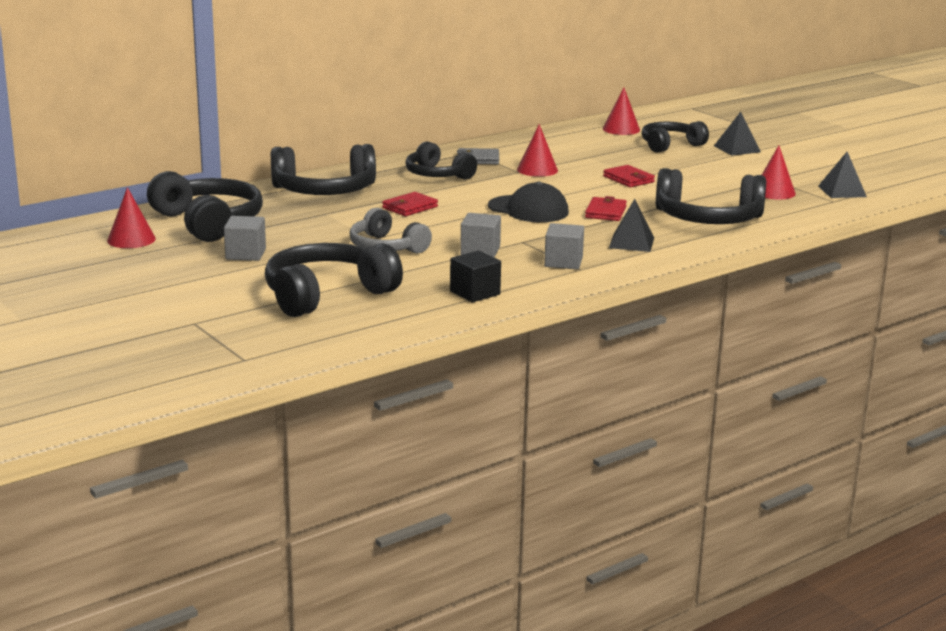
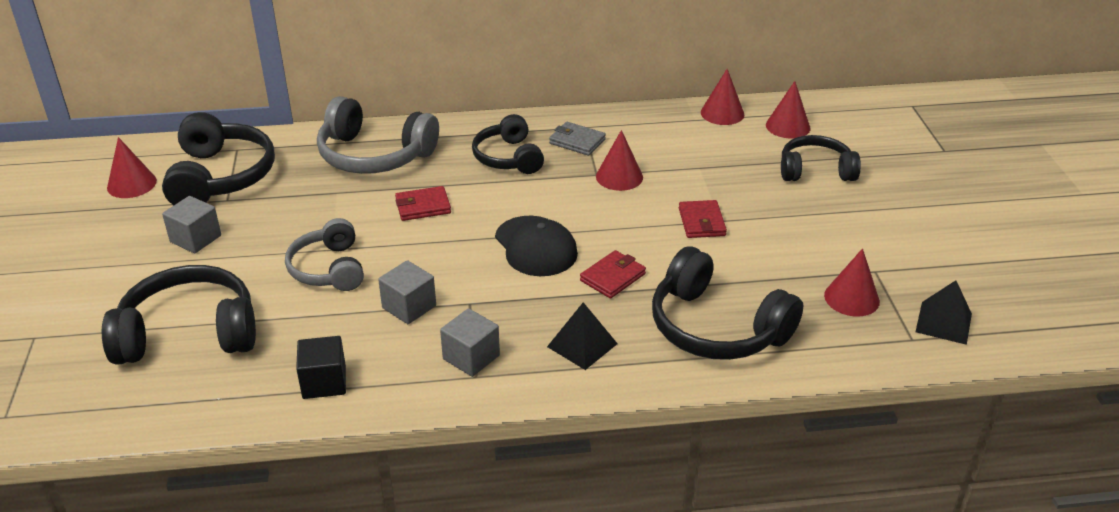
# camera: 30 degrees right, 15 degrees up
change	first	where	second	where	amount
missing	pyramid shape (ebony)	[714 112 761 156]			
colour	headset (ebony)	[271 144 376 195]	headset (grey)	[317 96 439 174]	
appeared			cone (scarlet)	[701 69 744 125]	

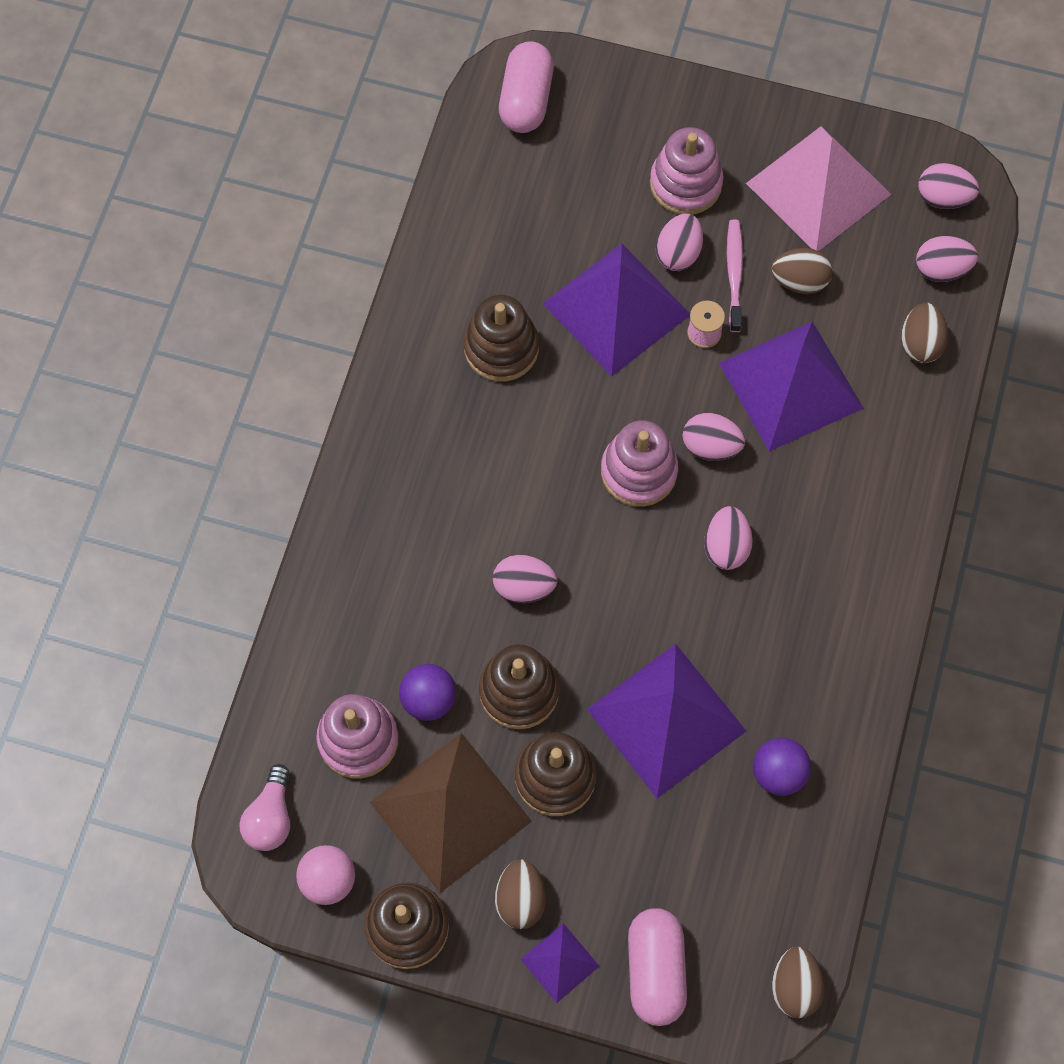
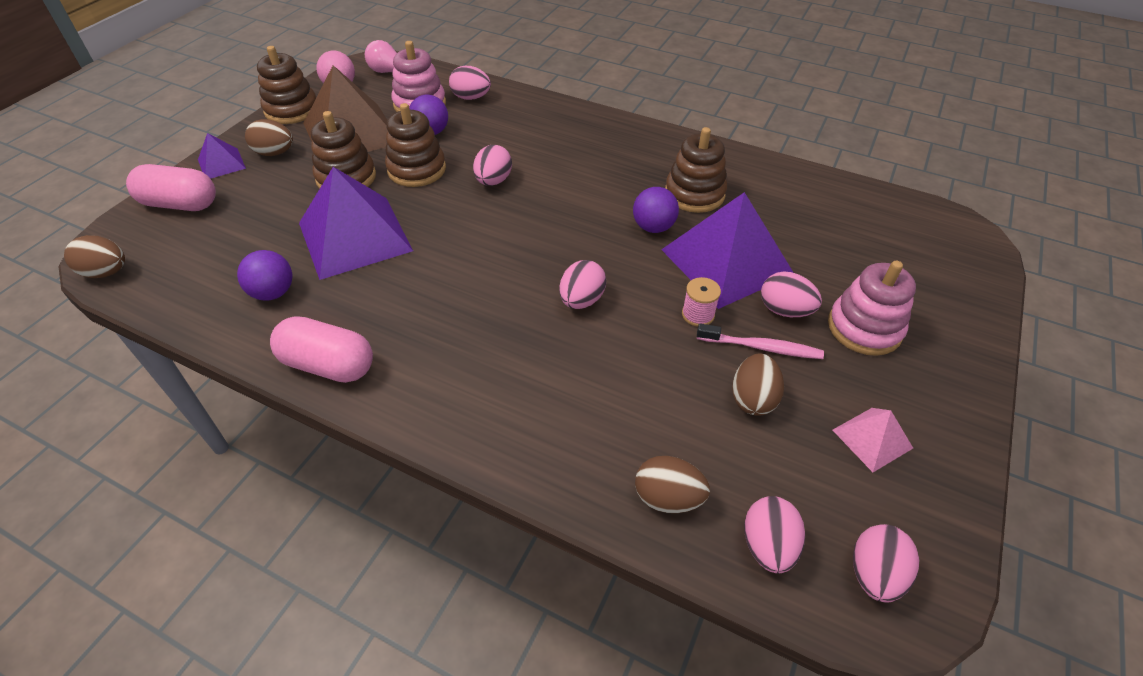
# camera: 100 degrees right, 20 degrees down
change	first	where	second	where	amount
relocated	pill shape (pink)	[499 41 554 133]		[270 316 373 383]	
size	pyramid shape (pink)	[746 126 891 251]		[833 408 913 472]	x0.47
missing	pyramid shape (royal purple)	[719 321 864 451]			
missing	stacking rings (pink)	[601 420 678 507]			
relocated	egg shape (pink)	[704 506 753 570]		[449 66 491 100]	
appeared			play ball (royal purple)	[633 187 679 233]	

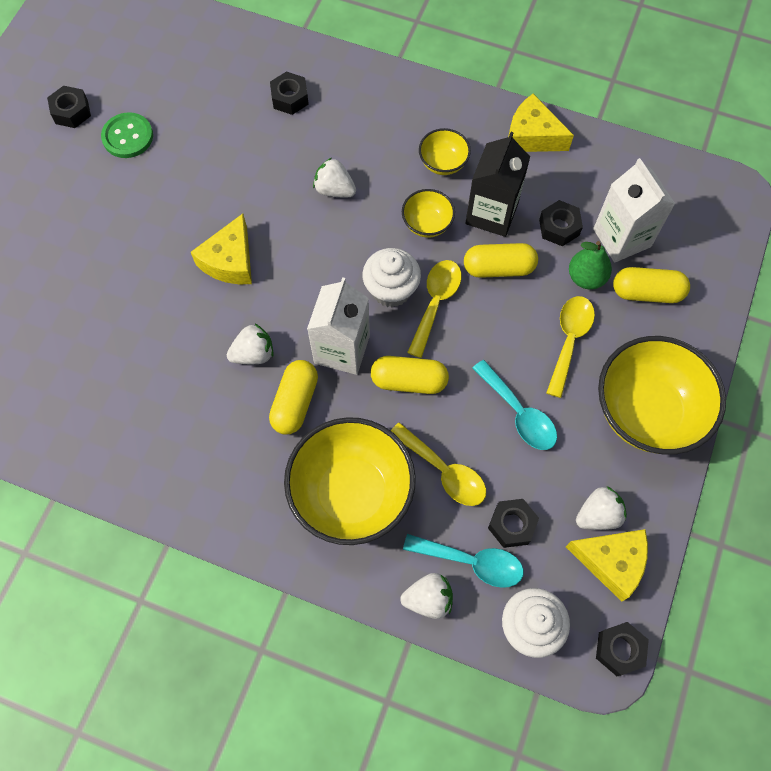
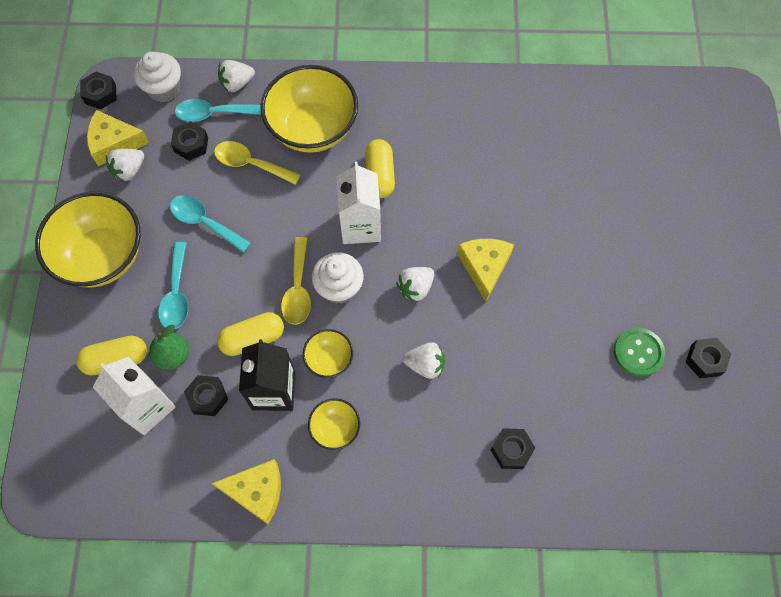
# camera: 160 degrees right, 0 degrees up
change	first	where	second	where	amount
colour	spoon (yellow)	[546 296 595 398]	spoon (aqua)	[158 242 188 329]	
relocated	toy strawberry (pure white)	[227 324 274 364]		[396 267 434 303]	
missing	pill shape (yellow)	[371 356 449 394]			

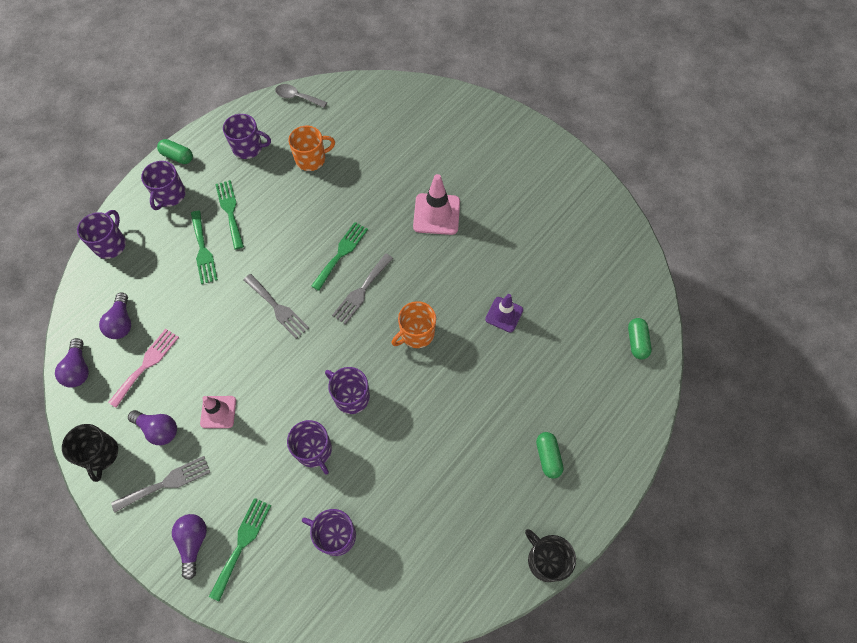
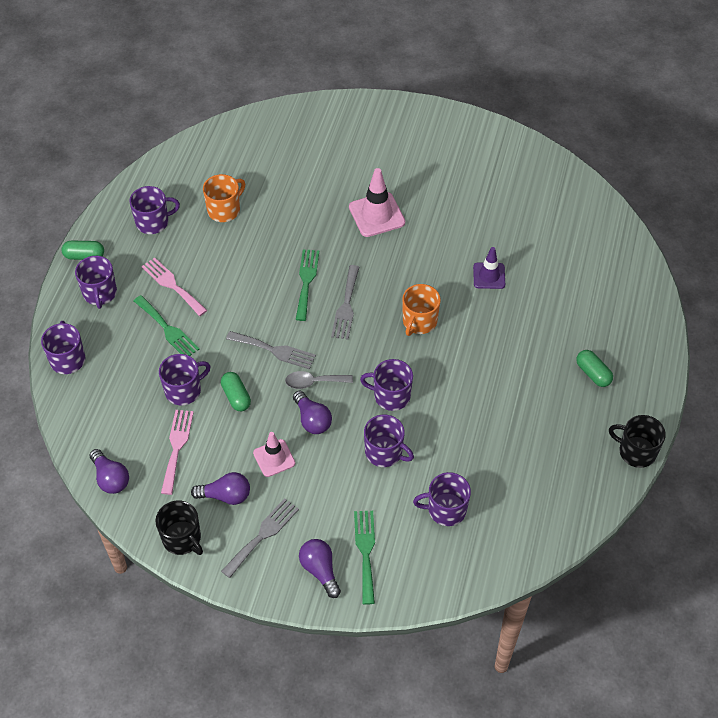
# camera: 25 degrees left, 10 degrees down
change	first	where	second	where	amount
relocated	spoon (grey)	[275 84 327 108]		[285 371 353 389]	
colour	dinner fork (emerald)	[215 180 244 250]	dinner fork (pink)	[141 257 207 316]	
relocated	lightbulb (royal purple)	[99 293 131 339]		[293 391 332 434]	
relocated	pill shape (emerald)	[628 318 652 360]		[221 372 251 411]	
appeared			coffee mug (royal purple)	[159 354 210 405]	

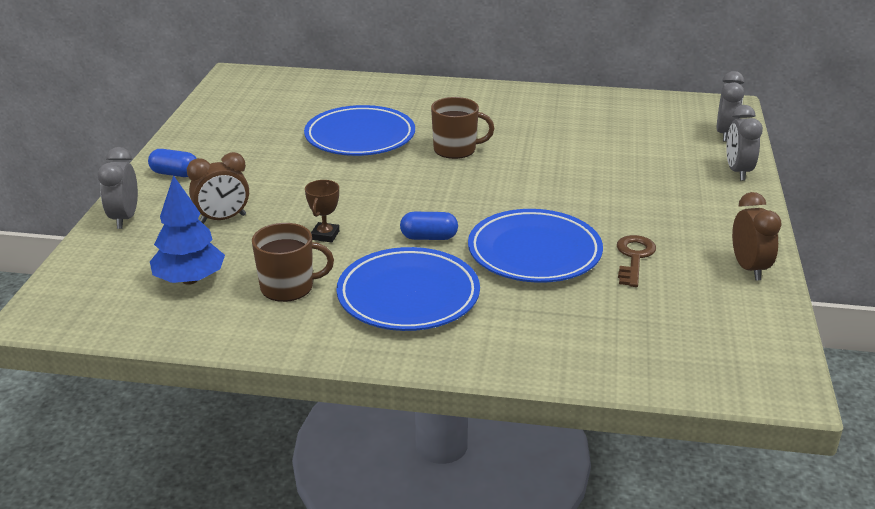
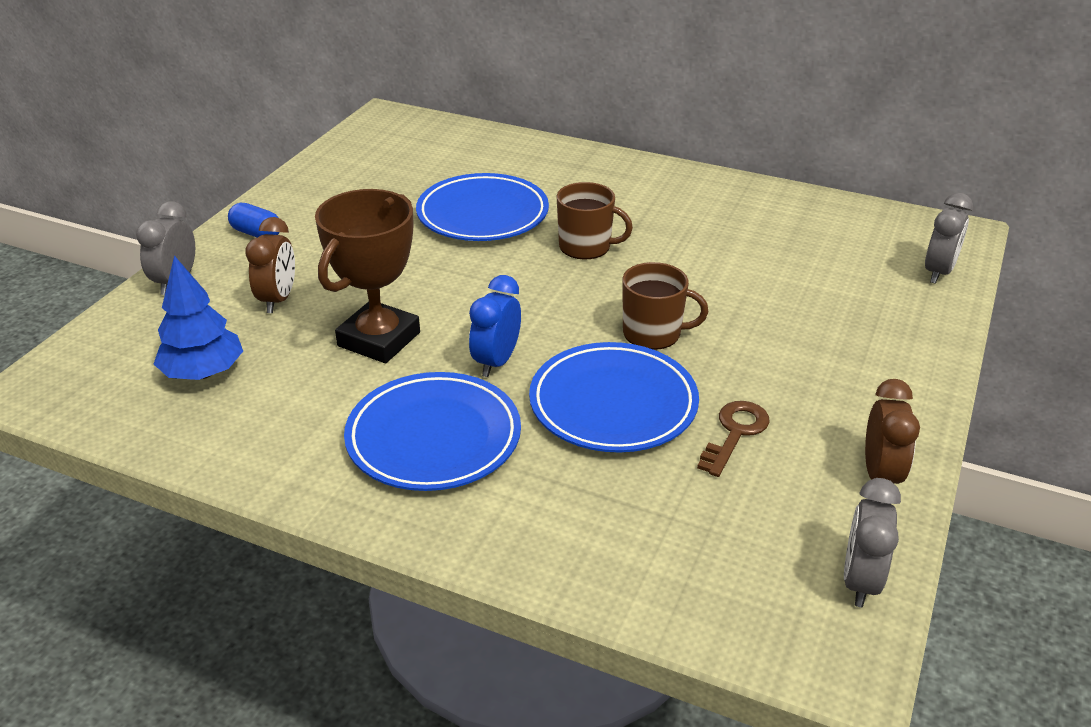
# camera: 15 degrees right, 5 degrees up
change	first	where	second	where	amount
relocated	bedside clock (grey)	[726 105 763 181]		[844 478 901 607]	
spun	bedside clock (dark brown)	[187 152 249 224]		[245 217 295 313]	75 degrees counterclockwise
size	prize cup (dark brown)	[305 180 339 243]		[315 189 420 363]	x2.23
exchanged	pill shape (royal blue)	[400 212 458 240]	bedside clock (royal blue)	[469 275 521 377]	
relocated	coffee mug (dark brown)	[252 223 334 302]		[622 262 708 350]	

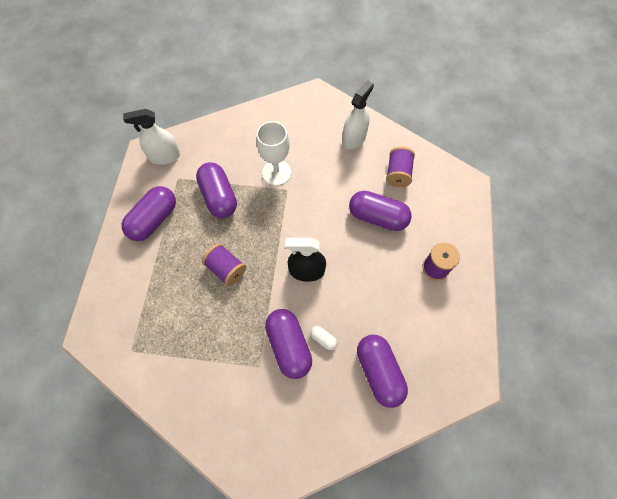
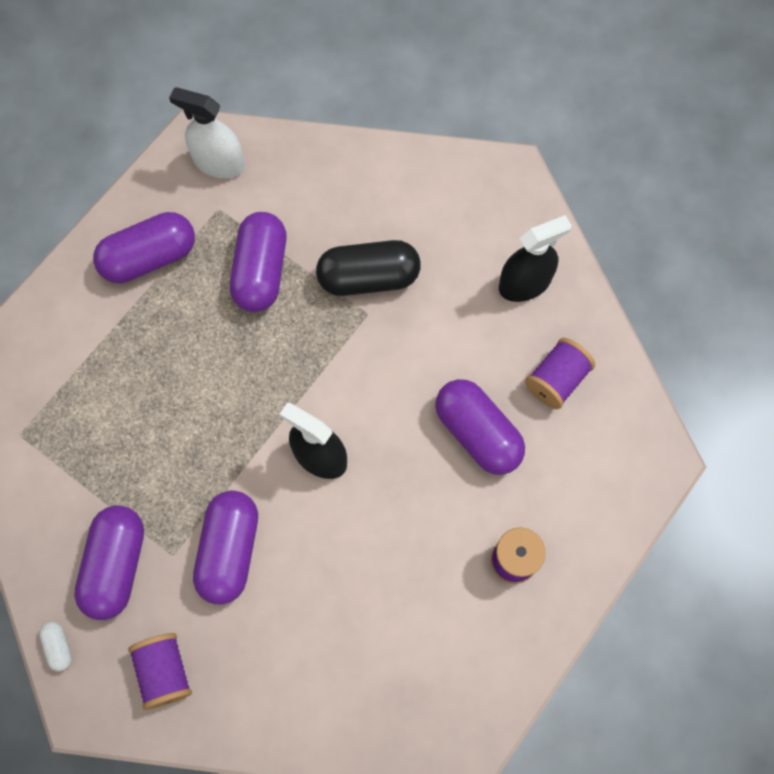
# camera: 30 degrees right, 5 degrees up
change	first	where	second	where	amount
colour	spray bottle (pure white)	[342 80 374 149]	spray bottle (ebony)	[499 215 572 302]	
exchanged	chalice (pure white)	[257 121 291 186]	pill shape (ebony)	[316 240 421 296]	
relocated	reel of thread (royal purple)	[202 244 246 286]		[128 633 192 710]	
relocated	pill shape (pure white)	[310 326 337 350]		[39 622 72 672]	
relocated	pill shape (royal purple)	[357 335 408 408]		[74 505 144 620]	

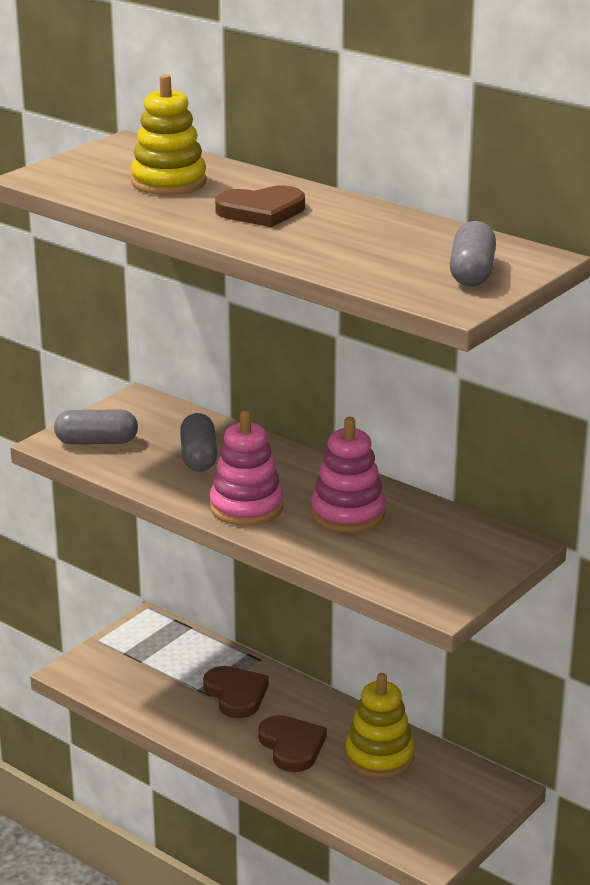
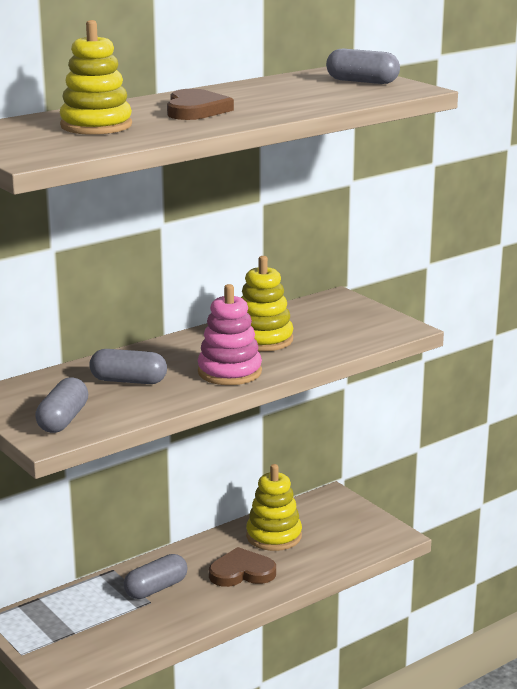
# camera: 75 degrees left, 5 degrees down
change	first	where	second	where	amount
colour	stacking rings (pink)	[311 417 386 532]	stacking rings (yellow)	[241 256 293 351]	
exchanged	love heart (dark brown)	[203 666 269 718]	pill shape (grey)	[124 554 188 599]	

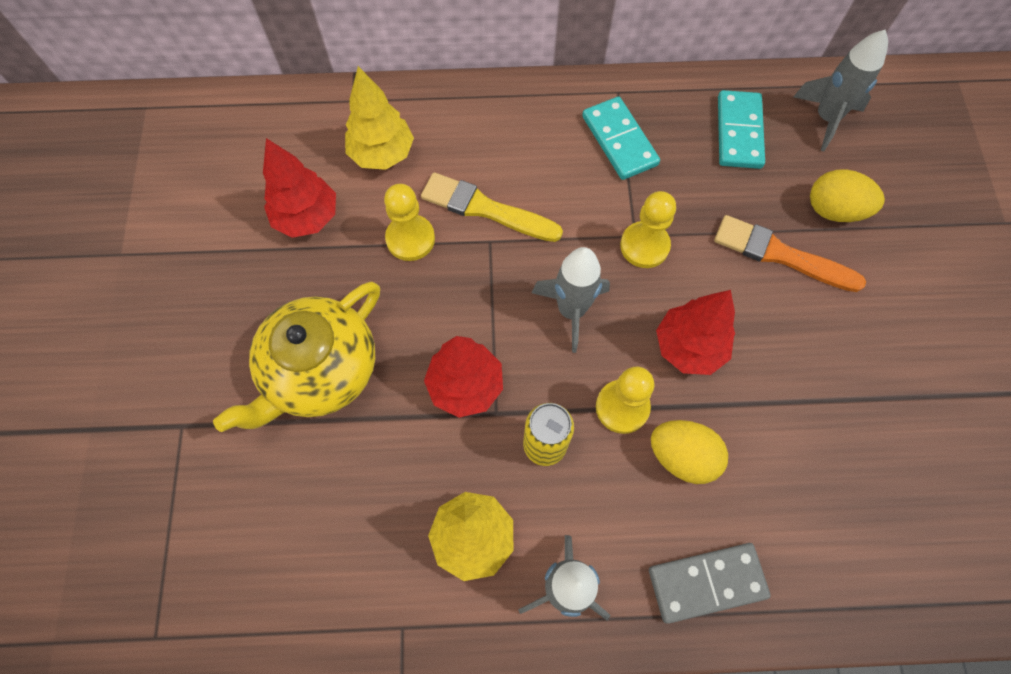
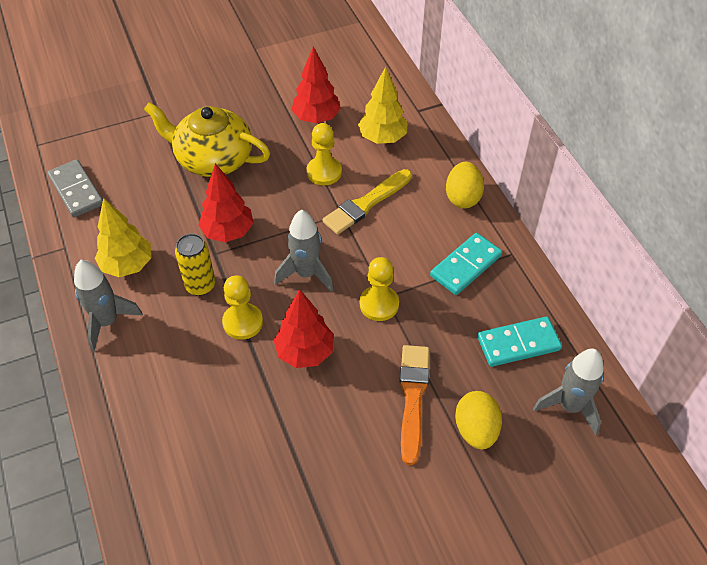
# camera: 70 degrees right, 15 degrees down
change	first	where	second	where	amount
spun	brush (yellow)	[421 172 563 242]		[322 169 412 235]	135 degrees counterclockwise
relocated	egg shape (yellow)	[651 420 728 484]		[446 162 484 208]	
relocated	domino piece (grey)	[649 543 771 624]		[47 159 103 217]	

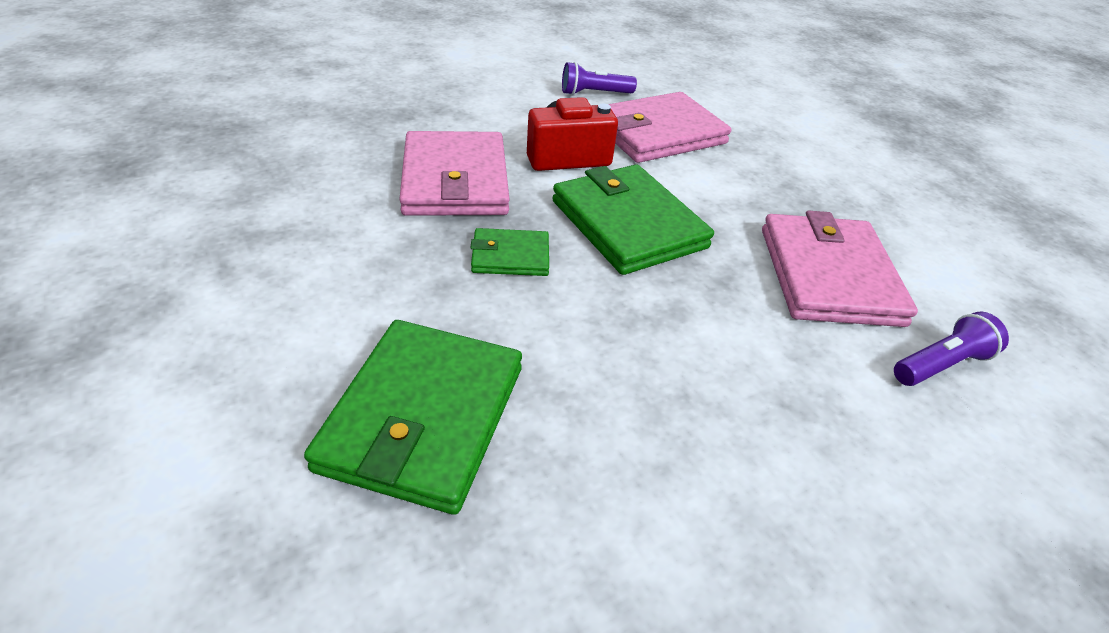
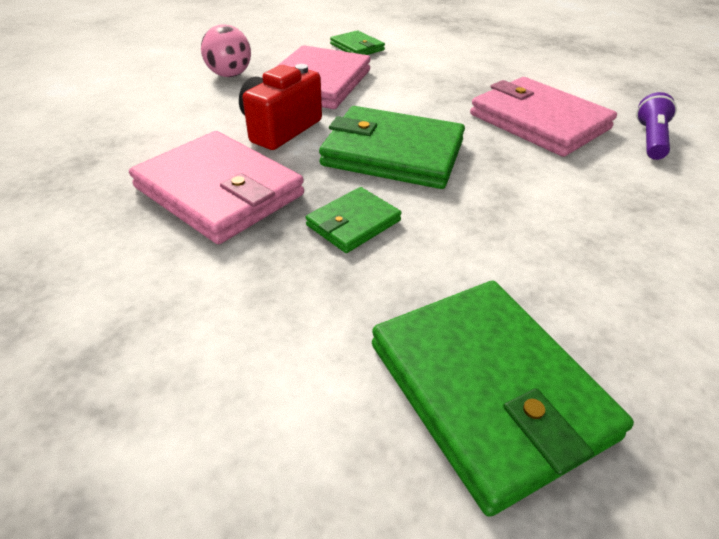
# camera: 40 degrees left, 0 degrees up
change	first	where	second	where	amount
exchanged	pocket torch (royal purple)	[562 62 637 95]	play ball (pink)	[201 24 251 77]	
appeared			billfold (emerald)	[330 30 385 55]	

